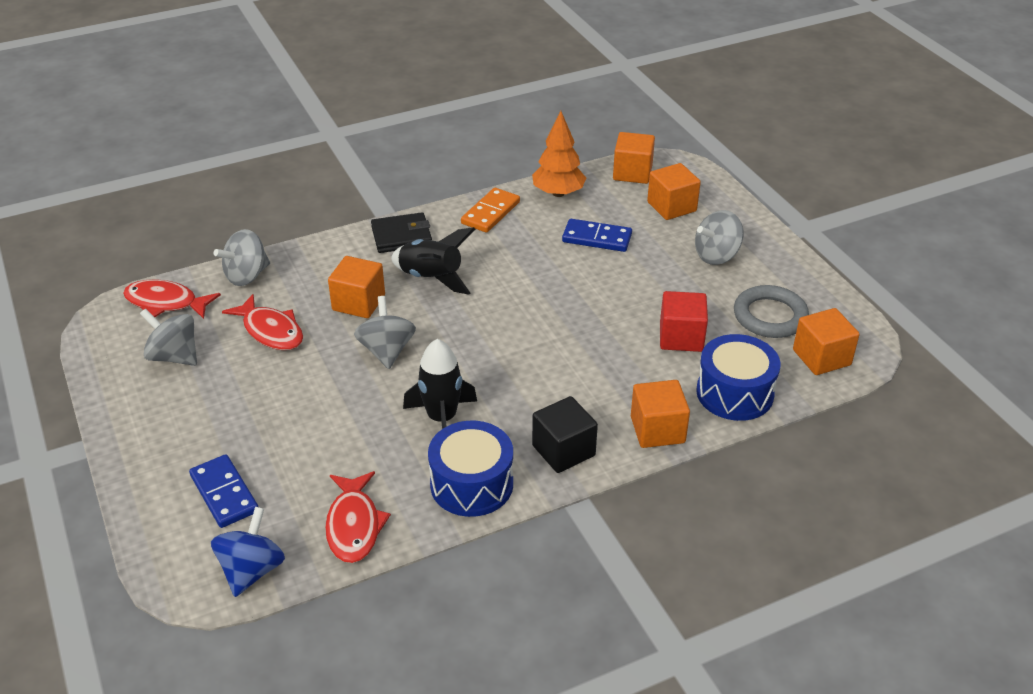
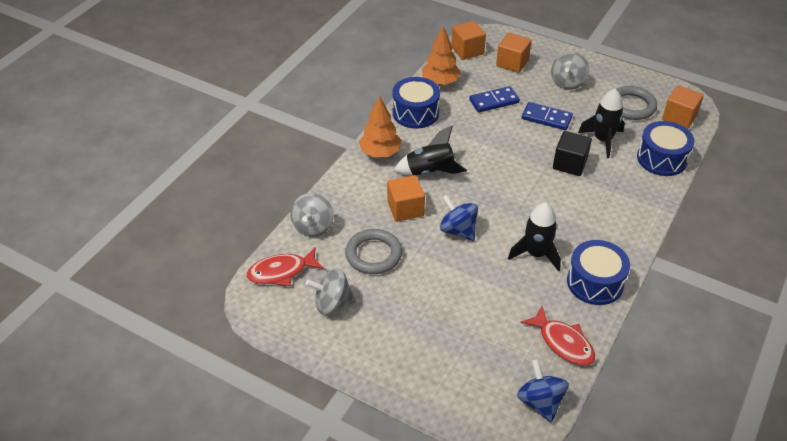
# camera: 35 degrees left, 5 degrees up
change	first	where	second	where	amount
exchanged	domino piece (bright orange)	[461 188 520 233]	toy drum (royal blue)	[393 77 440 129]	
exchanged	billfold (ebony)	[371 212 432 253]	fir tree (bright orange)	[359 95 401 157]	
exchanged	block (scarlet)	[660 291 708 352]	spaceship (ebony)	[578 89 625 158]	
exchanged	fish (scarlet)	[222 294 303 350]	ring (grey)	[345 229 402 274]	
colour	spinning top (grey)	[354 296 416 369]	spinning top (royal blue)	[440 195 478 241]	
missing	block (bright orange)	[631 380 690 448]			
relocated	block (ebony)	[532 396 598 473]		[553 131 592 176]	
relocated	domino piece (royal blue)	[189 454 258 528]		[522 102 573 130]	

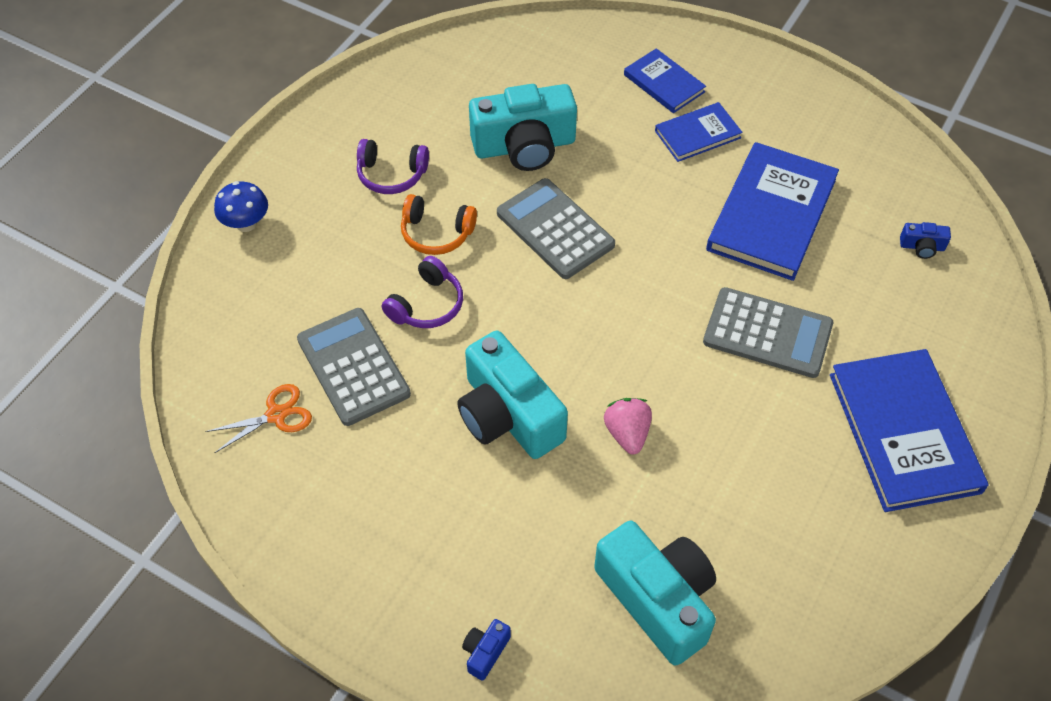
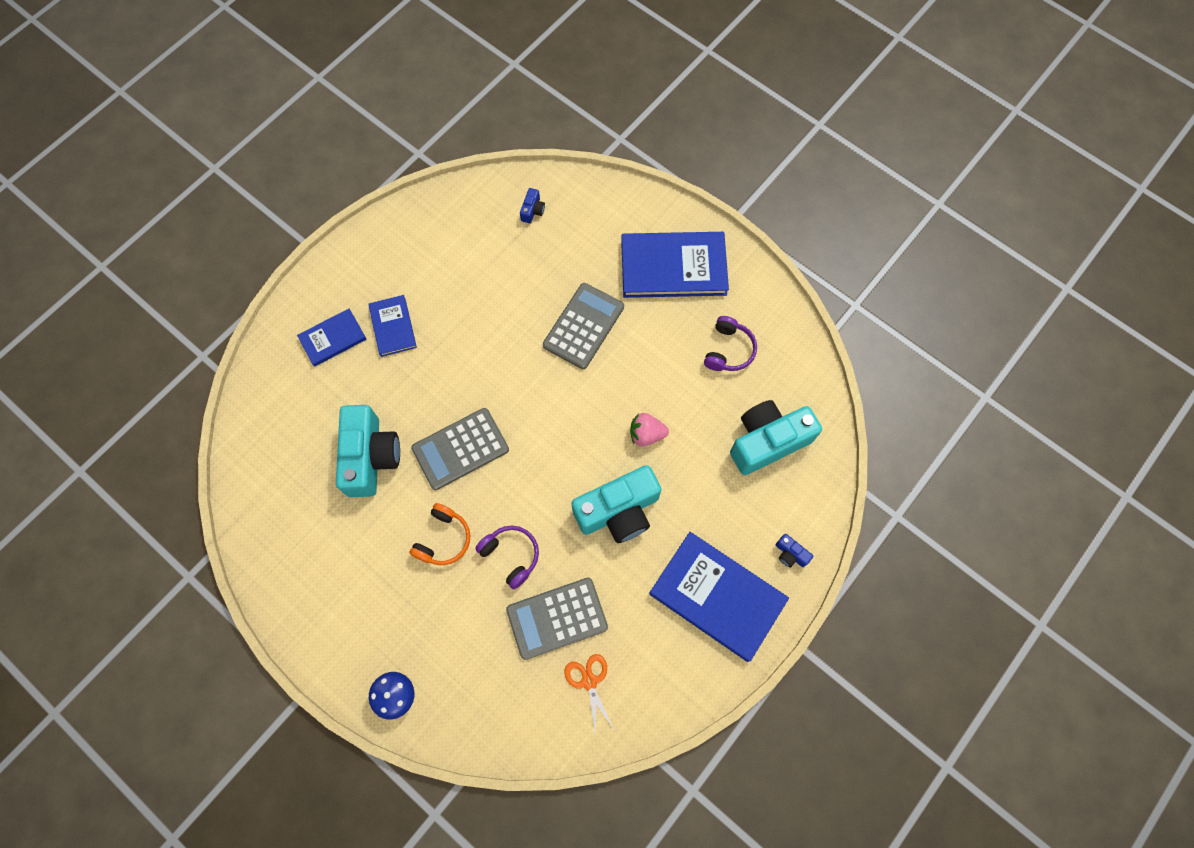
# camera: 80 degrees left, 15 degrees up
change	first	where	second	where	amount
relocated	headset (royal purple)	[357 139 429 194]		[704 316 757 371]	
relocated	book (royal blue)	[706 142 839 281]		[649 532 789 662]	

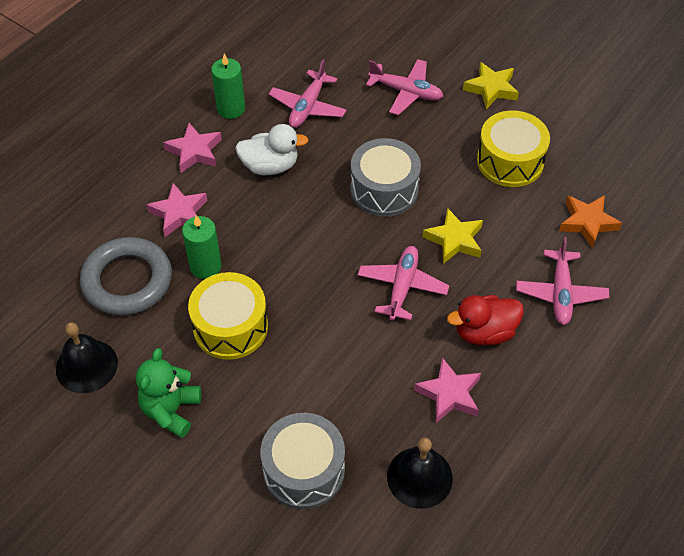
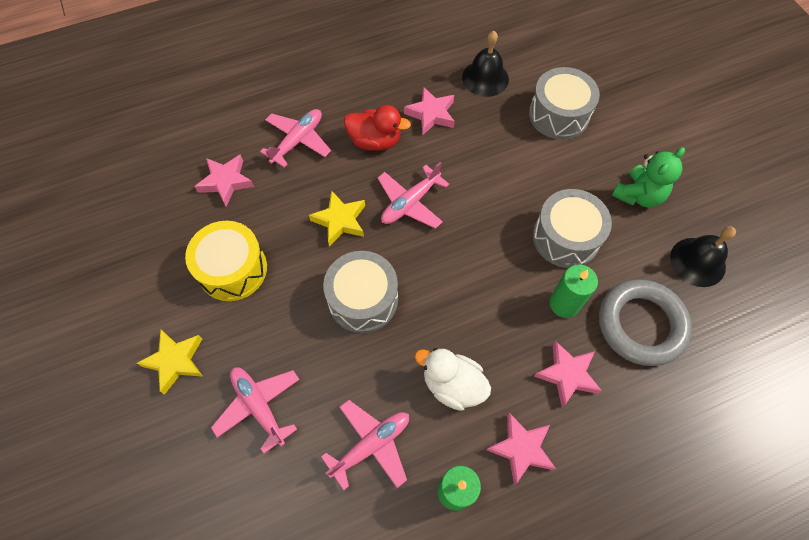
# camera: 150 degrees left, 10 degrees up
change	first	where	second	where	amount
colour	star shape (bright orange)	[559 195 622 249]	star shape (pink)	[194 154 254 207]	
colour	toy drum (yellow)	[188 272 268 360]	toy drum (grey)	[533 189 612 268]	

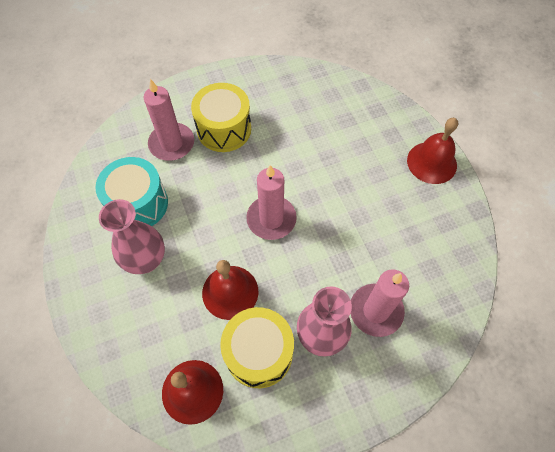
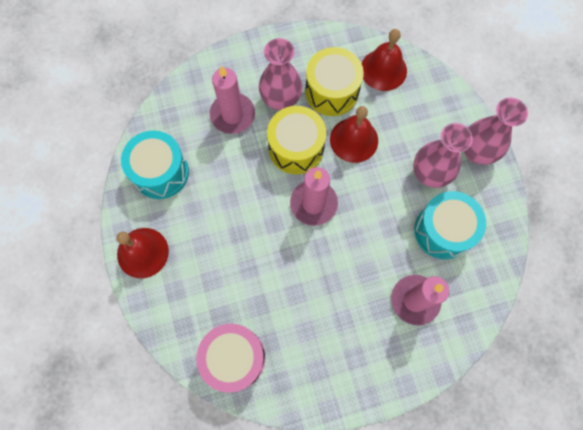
# camera: 175 degrees left, 10 degrees up
change	first	where	second	where	amount
relocated	toy drum (yellow)	[191 83 251 152]		[267 106 326 174]	
appeared			flower vase (pink)	[464 98 528 165]	
appeared			toy drum (aqua)	[121 130 189 199]	
appeared			toy drum (pink)	[196 324 265 393]	

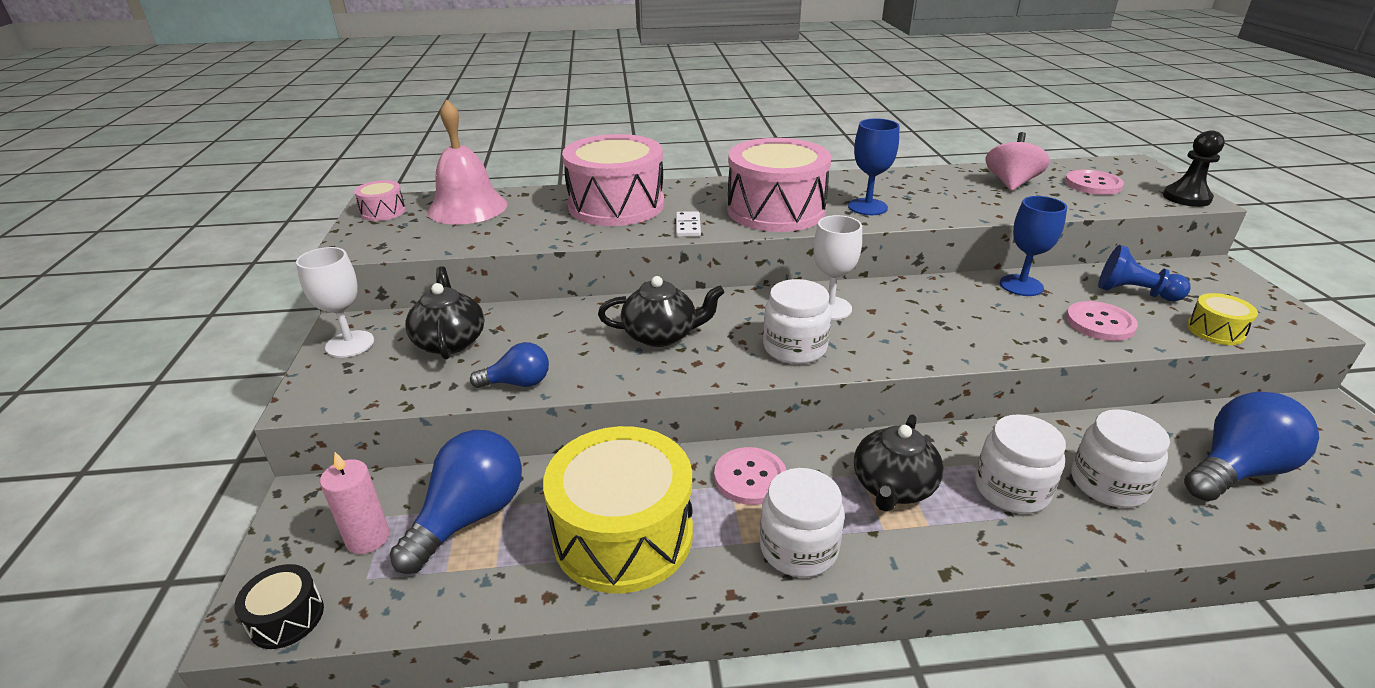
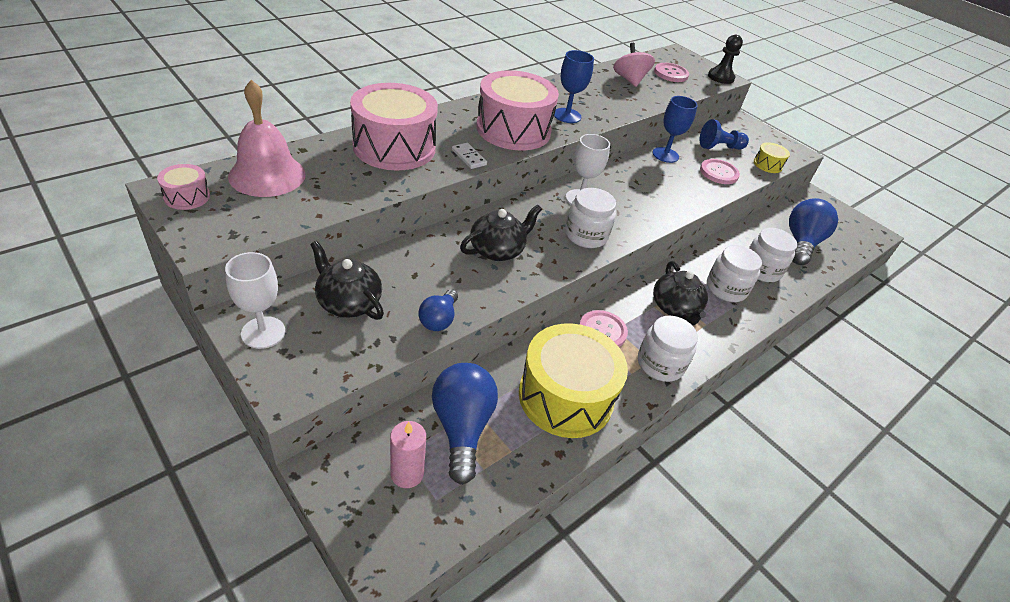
# camera: 40 degrees left, 10 degrees up
change	first	where	second	where	amount
spun	lightbulb (royal blue)	[470 342 549 388]		[418 289 458 331]	150 degrees clockwise
missing	toy drum (ebony)	[234 564 324 649]			

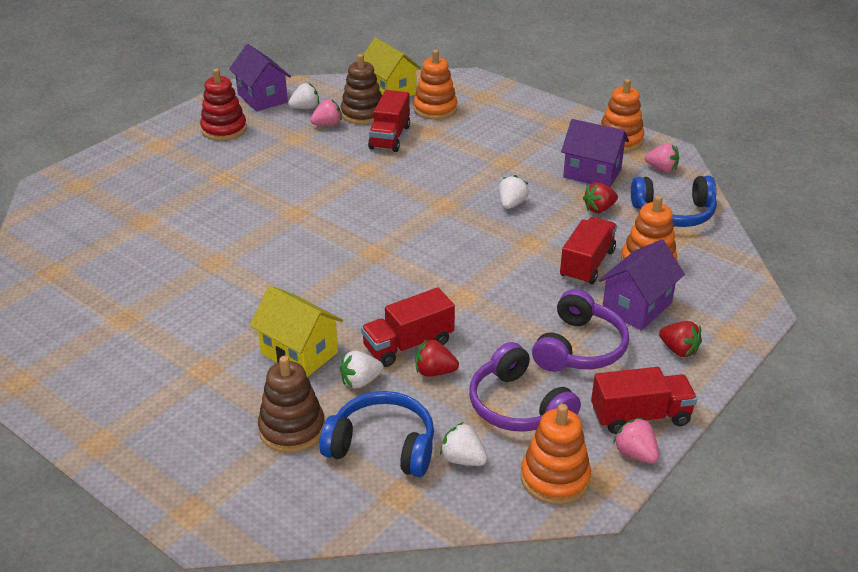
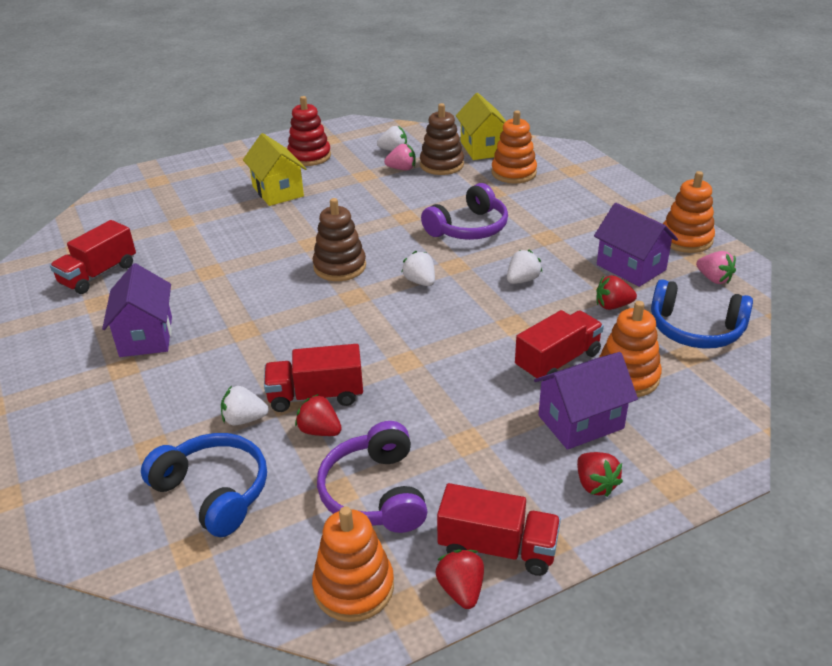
# camera: 25 degrees right, 0 degrees up
change	first	where	second	where	amount
relocated	toy house (royal purple)	[229 44 291 111]		[102 263 172 357]	
relocated	lorry (scarlet)	[368 90 410 152]		[50 220 136 294]	
relocated	toy house (yellow)	[249 286 343 377]		[243 133 307 206]	
relocated	headset (royal purple)	[532 289 629 372]		[421 183 508 240]	
relocated	stacking rings (dark brown)	[258 356 325 453]		[313 198 366 281]	
colour	toy strawberry (pink)	[613 417 659 464]	toy strawberry (scarlet)	[436 549 484 609]	
relocated	toy strawberry (pure white)	[440 422 488 466]		[401 251 435 286]	

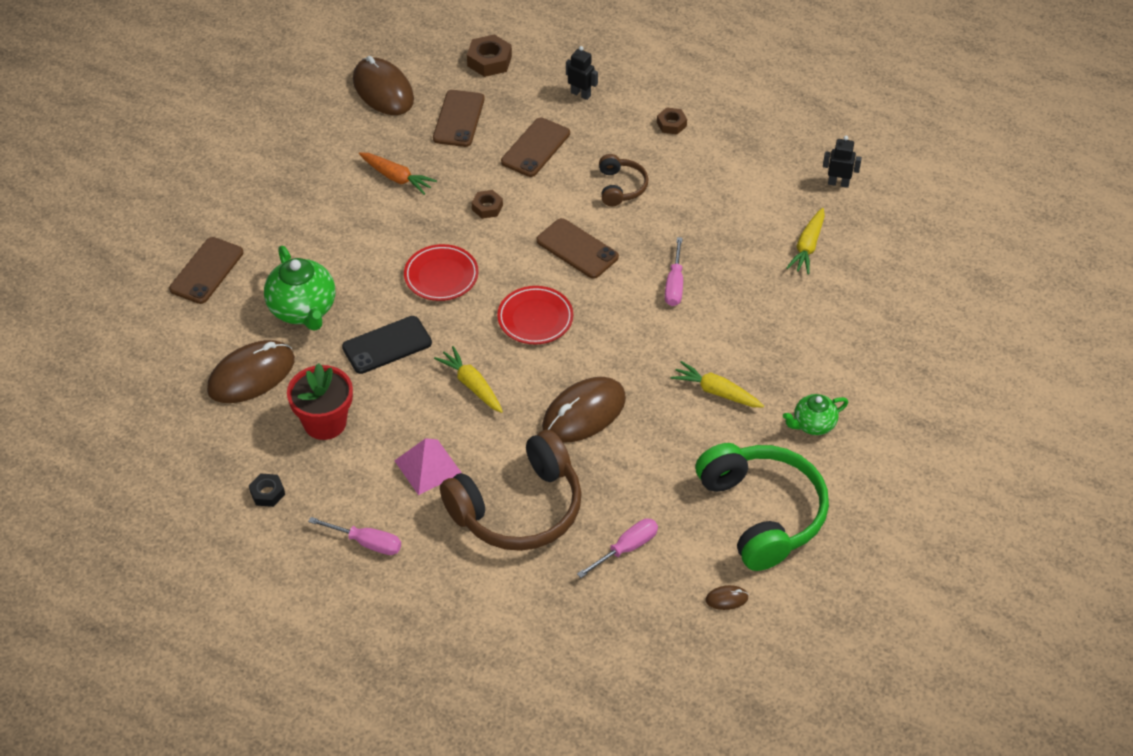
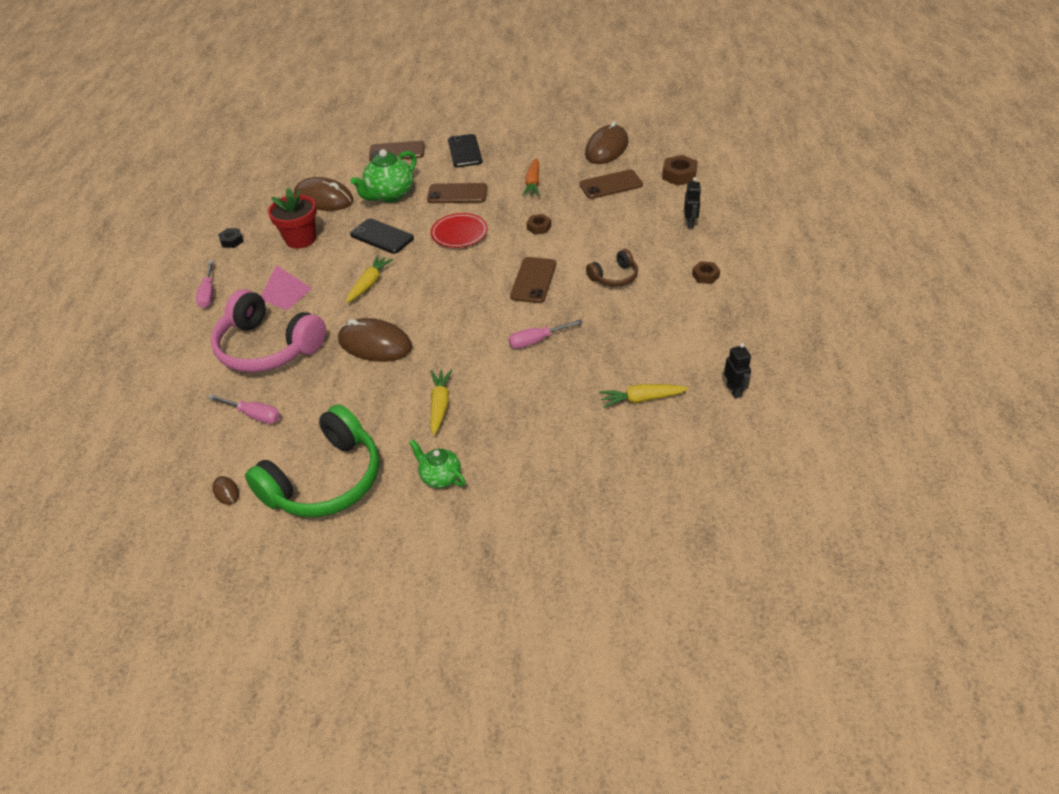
# camera: 65 degrees right, 5 degrees down
change	first	where	second	where	amount
relocated	mobile phone (dark brown)	[501 117 570 177]		[427 183 487 203]	
missing	plate (scarlet)	[497 286 573 344]			
colour	headset (dark brown)	[440 430 582 551]	headset (pink)	[211 289 326 372]	
appeared			mobile phone (ebony)	[448 134 482 167]	

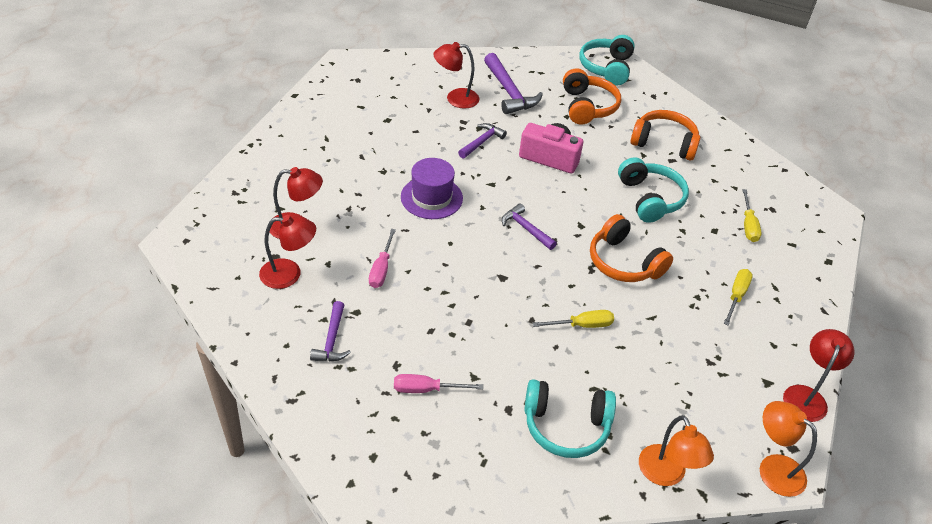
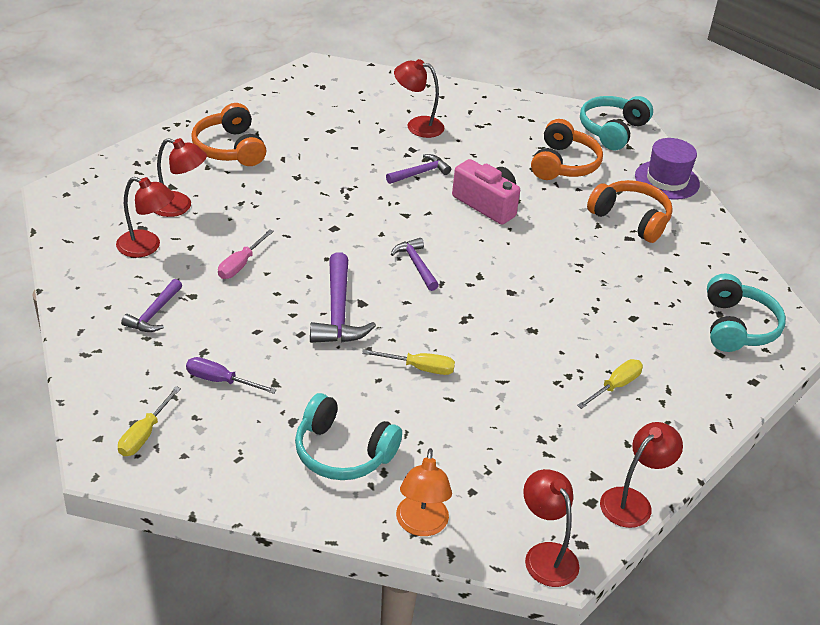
# camera: 20 degrees right, 5 degrees down
change	first	where	second	where	amount
relocated	claw hammer (royal purple)	[484 53 543 114]		[310 252 376 343]	
relocated	headset (aqua)	[618 157 689 223]		[707 274 786 352]	
relocated	hat (royal purple)	[401 158 463 219]		[635 138 700 200]	
relocated	hand screwdriver (yellow)	[742 189 762 242]		[118 386 181 456]	
relocated	headset (bright orange)	[590 214 673 282]		[191 103 266 166]	
colour	hand screwdriver (pink)	[394 374 483 393]	hand screwdriver (royal purple)	[186 357 276 394]	
colour	desk lamp (bright orange)	[760 401 817 497]	desk lamp (scarlet)	[523 469 579 587]	

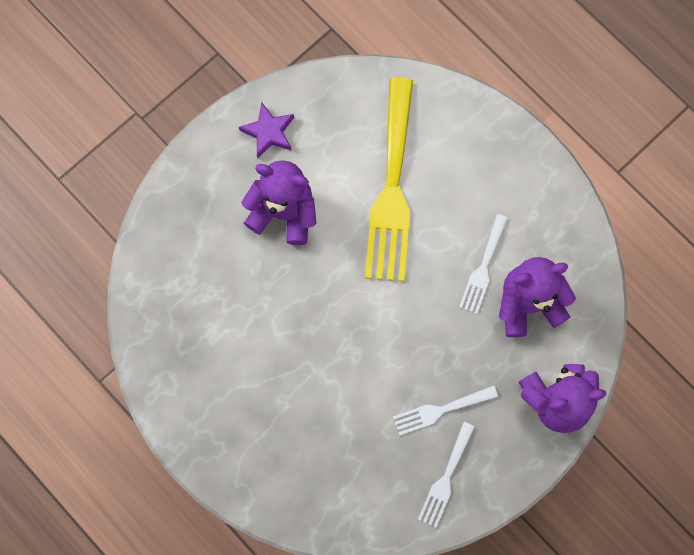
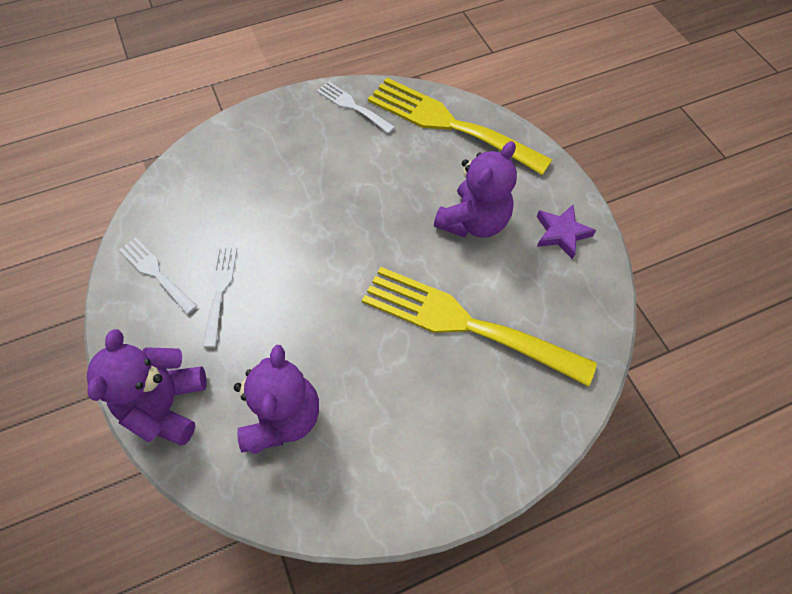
# camera: 110 degrees right, 15 degrees down
change	first	where	second	where	amount
relocated	dinner fork (pure white)	[459 214 508 314]		[317 81 395 134]	
appeared			dinner fork (yellow)	[368 78 552 175]	

